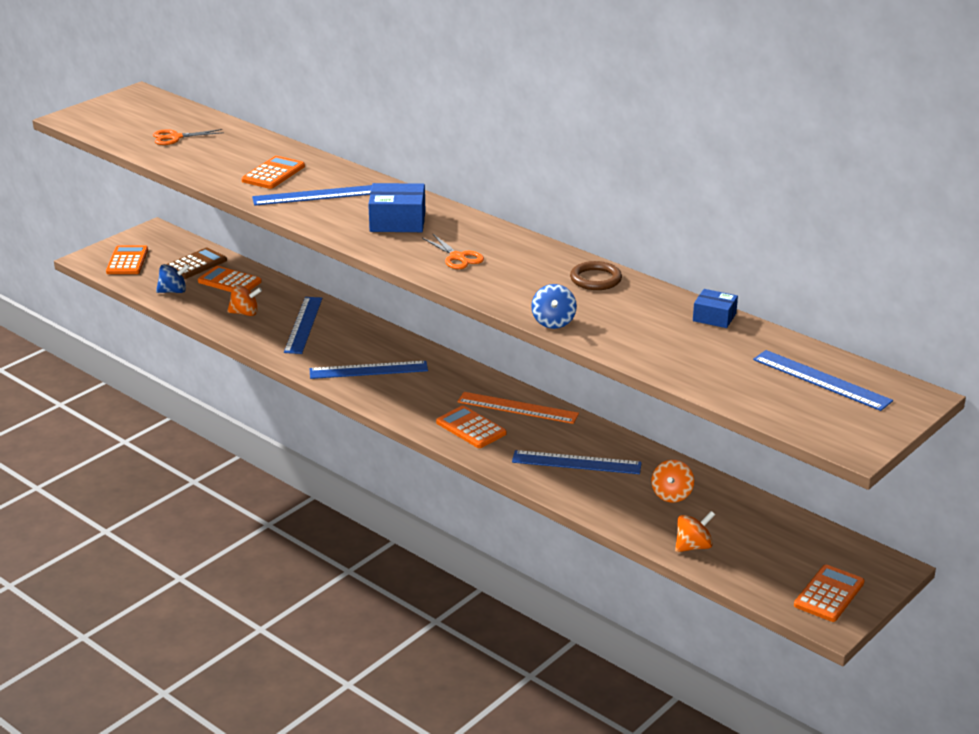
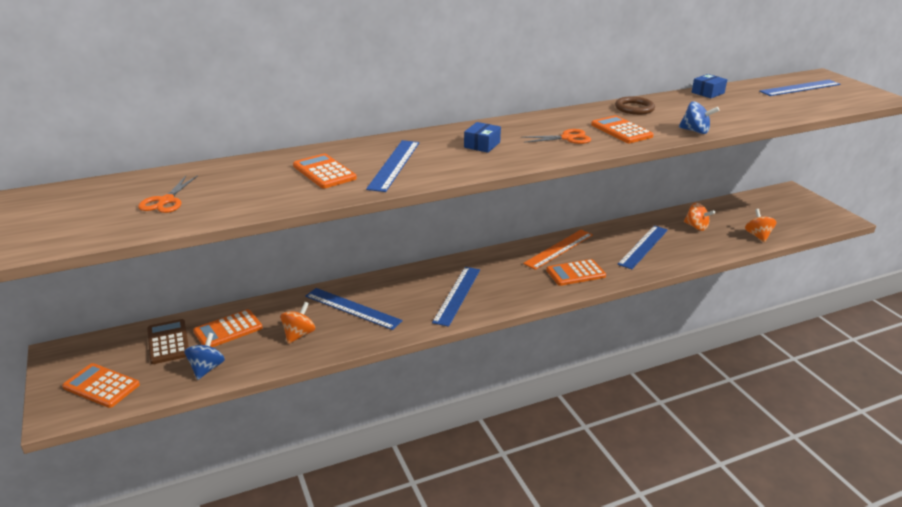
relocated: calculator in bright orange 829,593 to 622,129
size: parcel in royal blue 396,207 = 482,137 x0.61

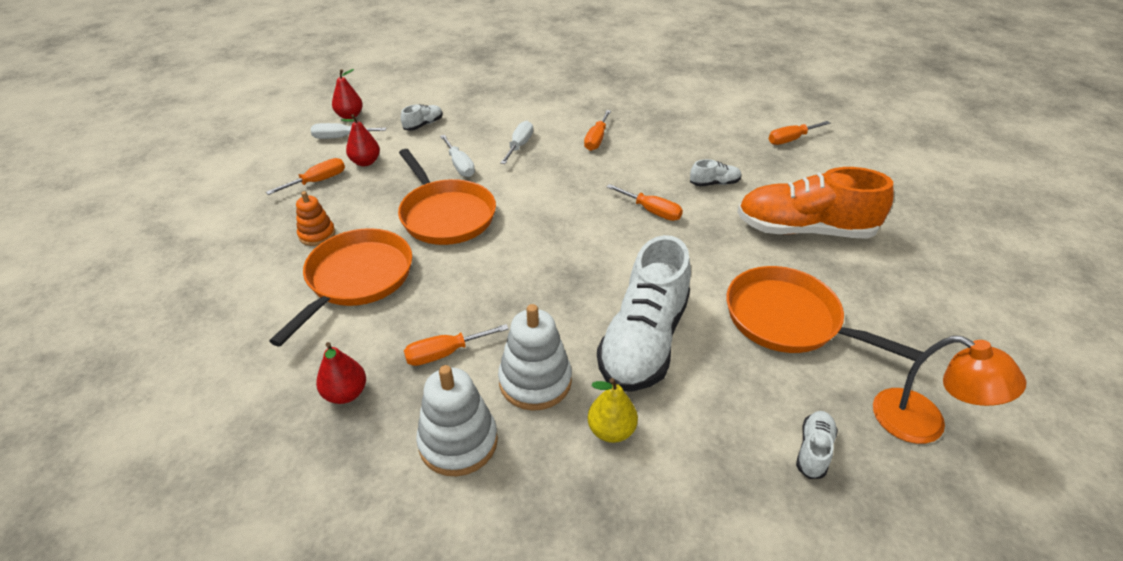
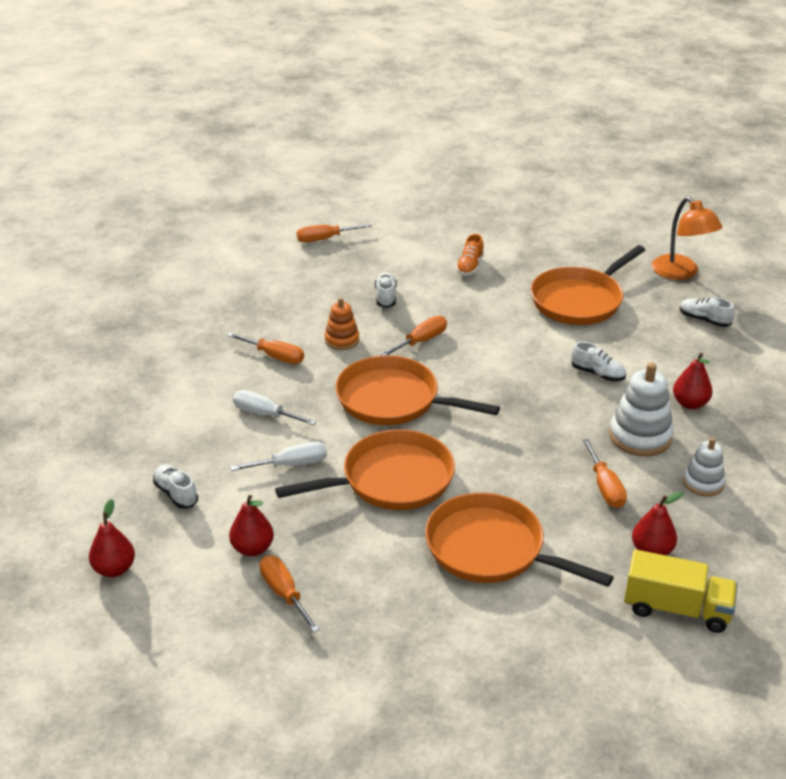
missing: flat screwdriver in snow-white 348,131
appeared: frying pan in bright orange 417,390; truck in bright yellow 681,591
relocated: ring stacker in bright orange 315,218 to 342,323
colour: toy pear in bright yellow 613,410 to toy pear in red 692,381
spun: flat screwdriver in bright orange 799,133 = 334,233 90 degrees clockwise; reading lamp in bright orange 949,390 = 687,238 105 degrees clockwise
size: ring stacker in snow-white 457,420 = 704,466 x0.62; sneaker in snow-white 644,313 = 598,361 x0.42; sneaker in bright orange 815,203 = 470,255 x0.42

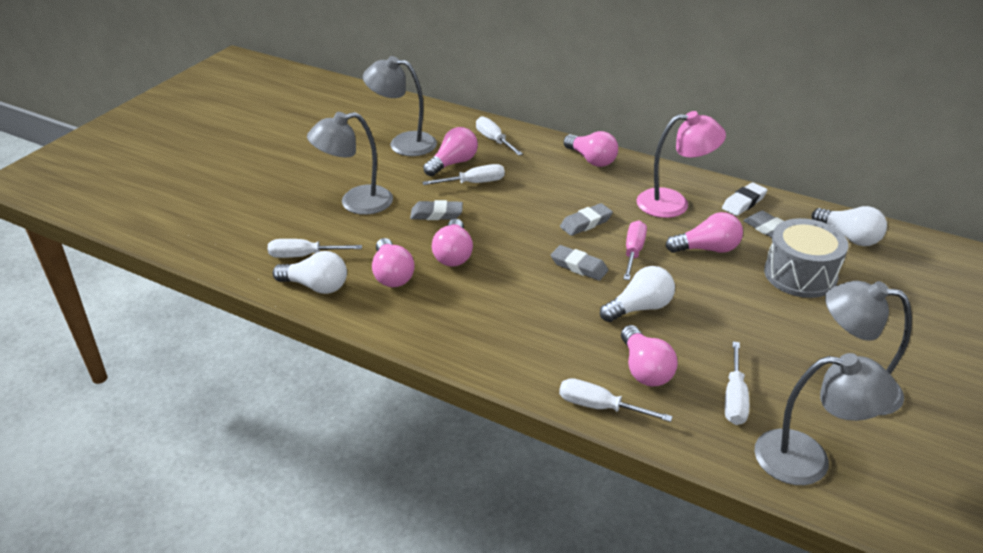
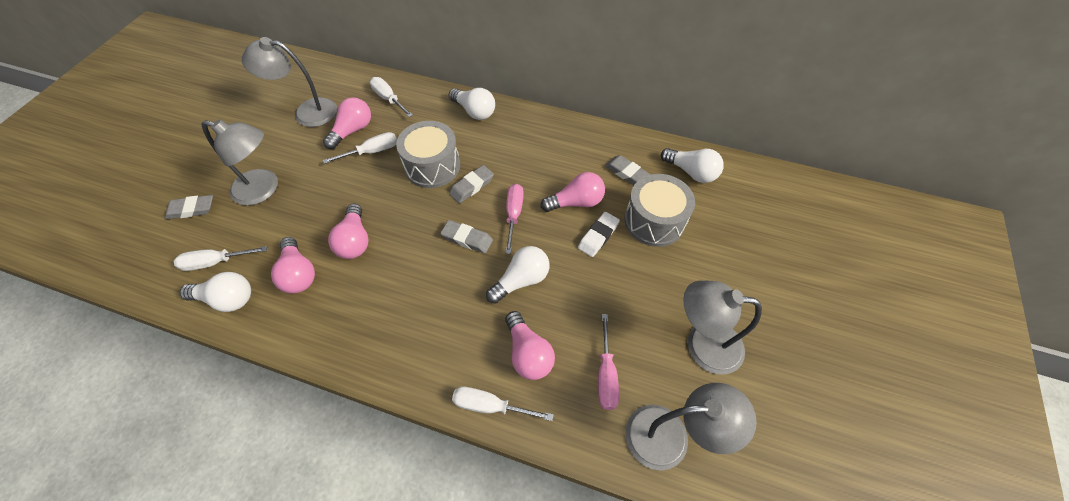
missing: reading lamp in pink 681,164
appeared: snare drum in gray 428,154
relocated: eraser in gray 436,210 to 188,207; eraser in snow-white 744,199 to 599,234
colour: bulb in pink 591,149 to bulb in snow-white 471,104; flat screwdriver in snow-white 737,383 to flat screwdriver in pink 608,362
spun: reading lamp in gray 350,163 = 240,162 135 degrees counterclockwise

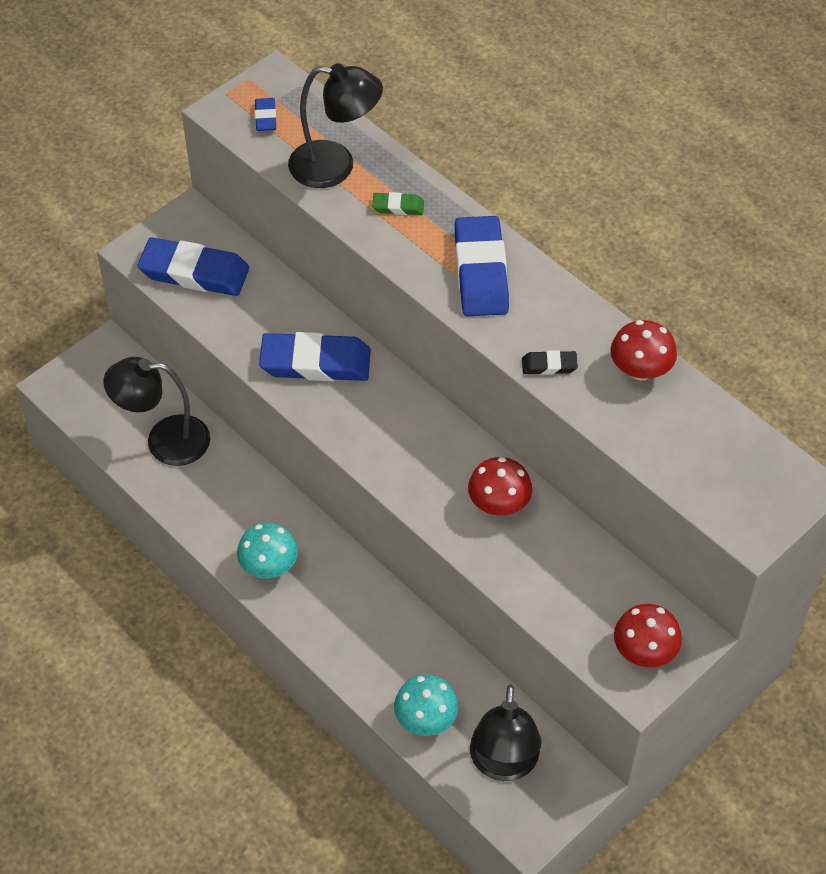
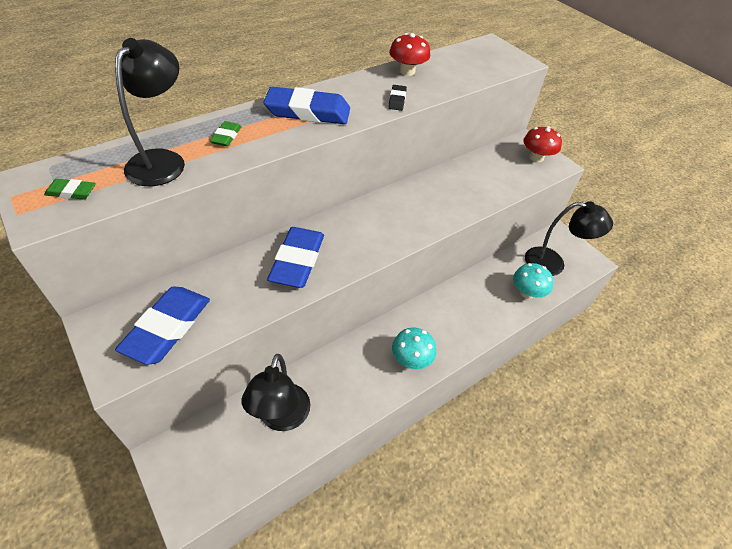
missing: mushroom in red 500,486
colour: eraser in royal blue 265,114 to eraser in green 70,189

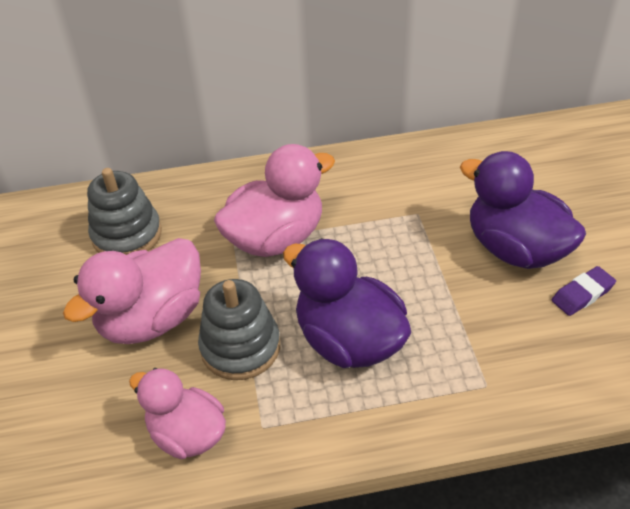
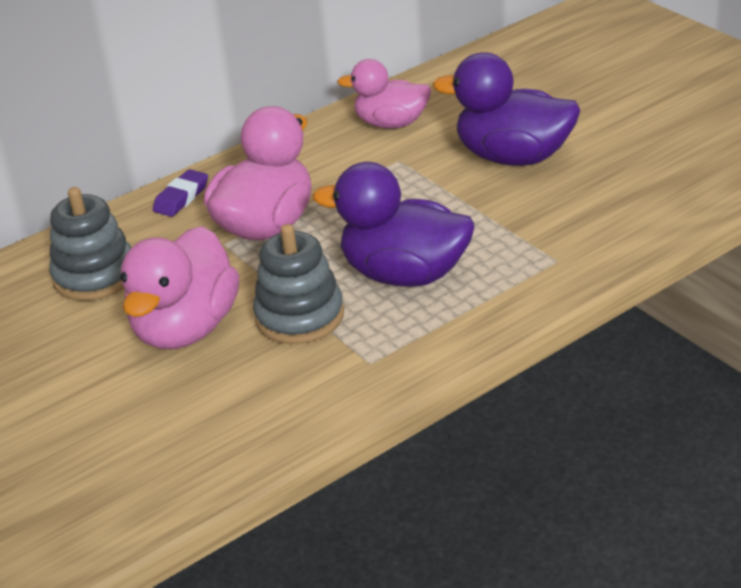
relocated: rubber duck in pink 177,413 to 384,94; eraser in purple 584,291 to 180,193

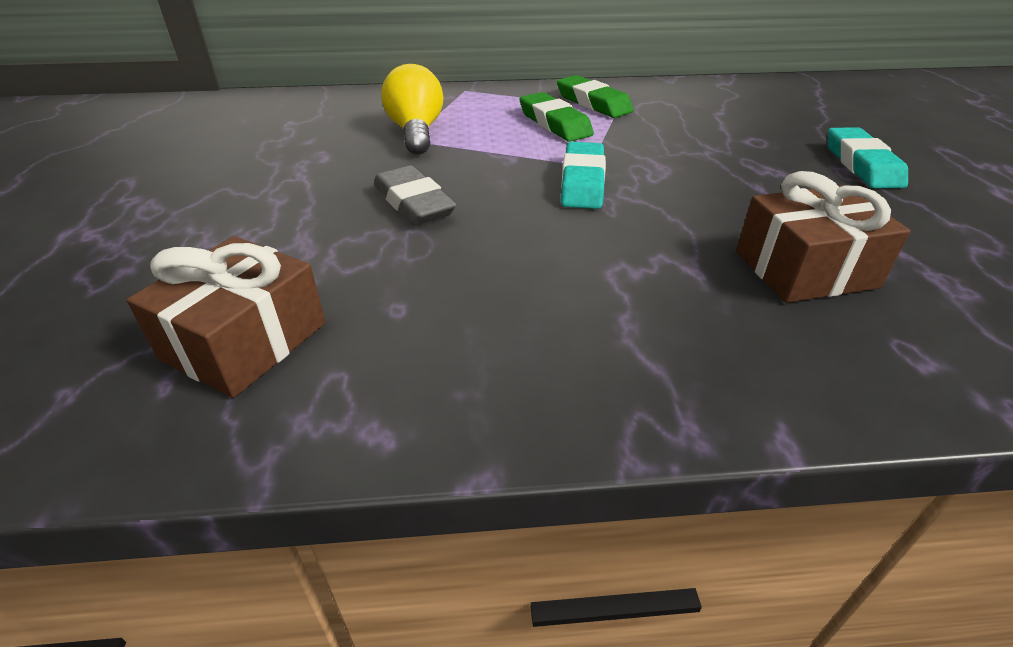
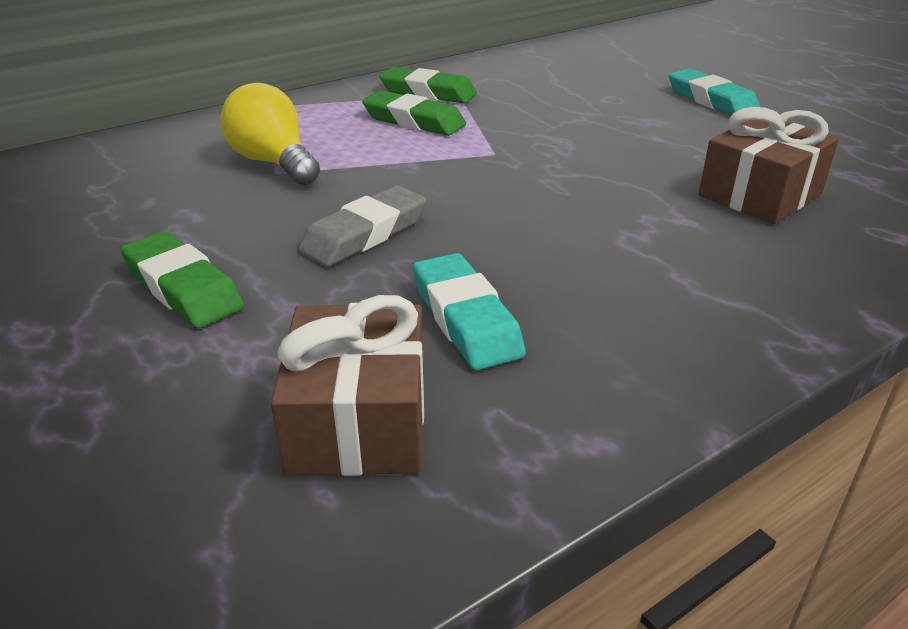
appeared: eraser in green 182,279
relocated: eraser in turquoise 583,175 to 469,311
spun: eraser in gray 415,195 = 362,226 75 degrees counterclockwise

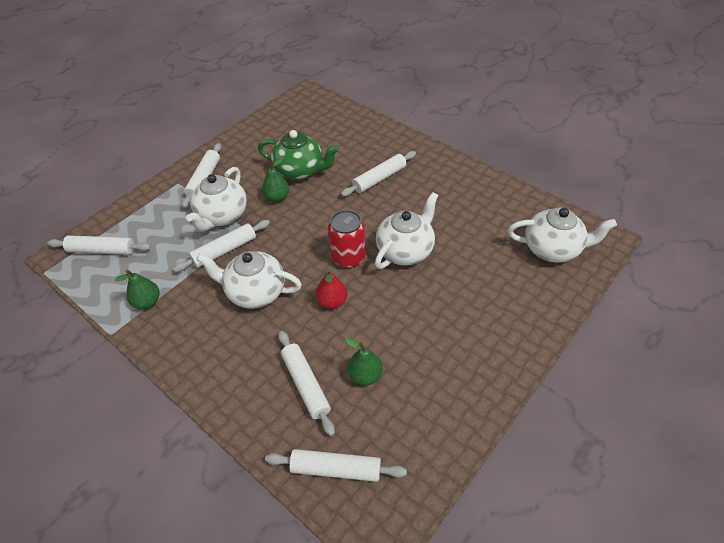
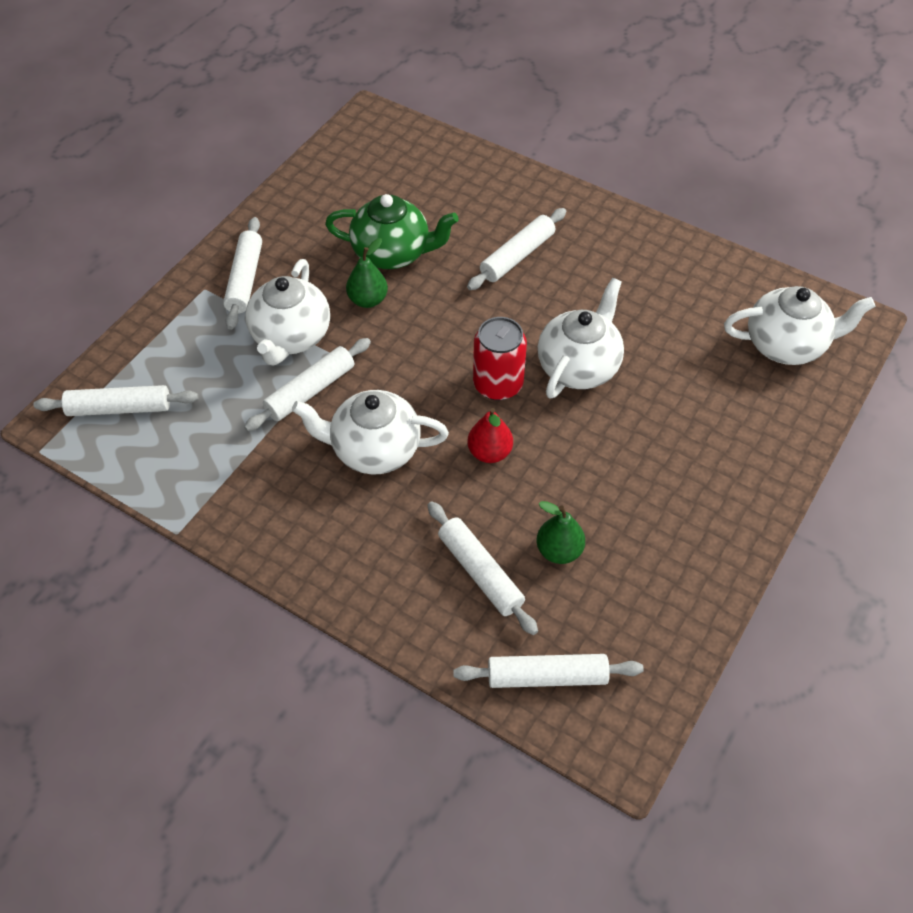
missing: toy pear in green 137,289

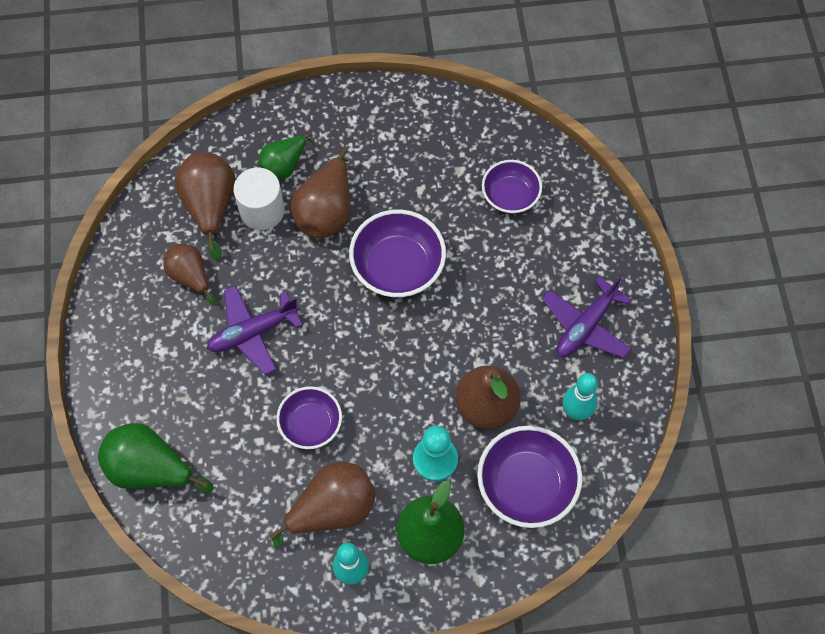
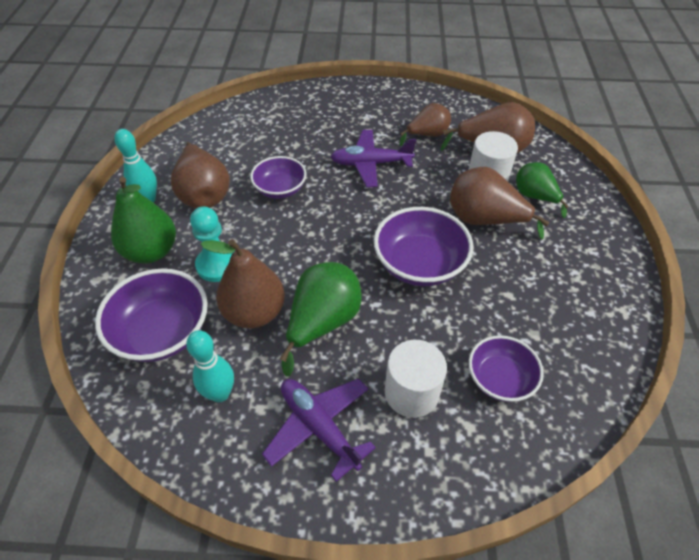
appeared: cylinder shape in snow-white 416,379
relocated: toy pear in green 155,458 to 320,319
spun: plane in purple 255,330 = 373,158 75 degrees counterclockwise

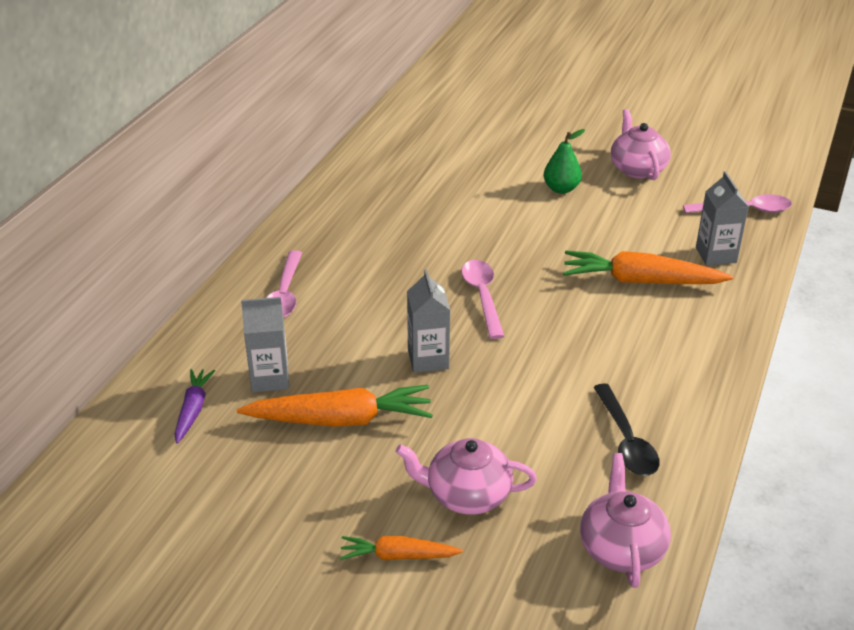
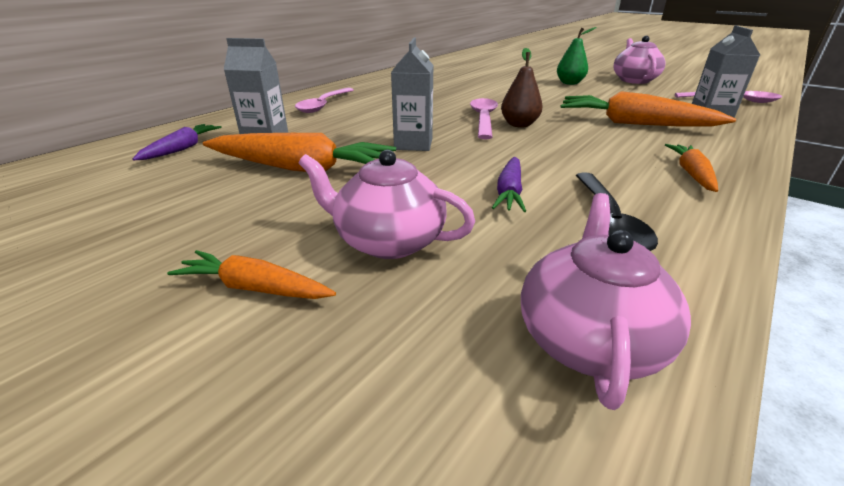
appeared: toy carrot in purple 509,184; toy pear in brown 522,87; toy carrot in bright orange 691,168

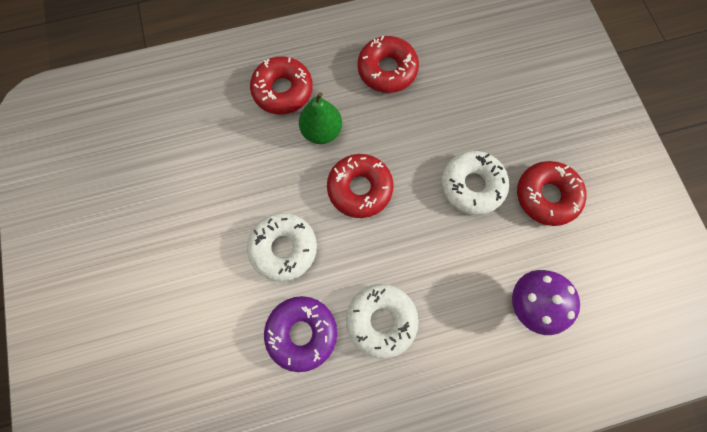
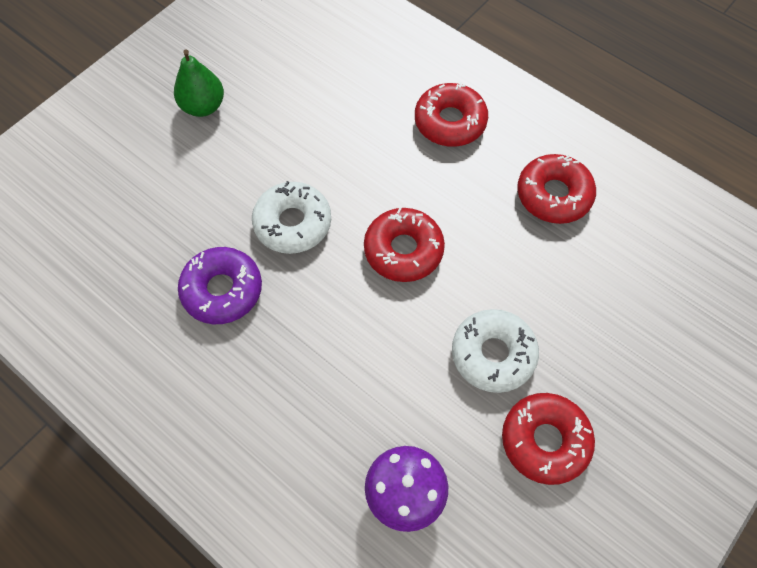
missing: donut in snow-white 382,321
relocated: toy pear in green 320,118 to 199,83

